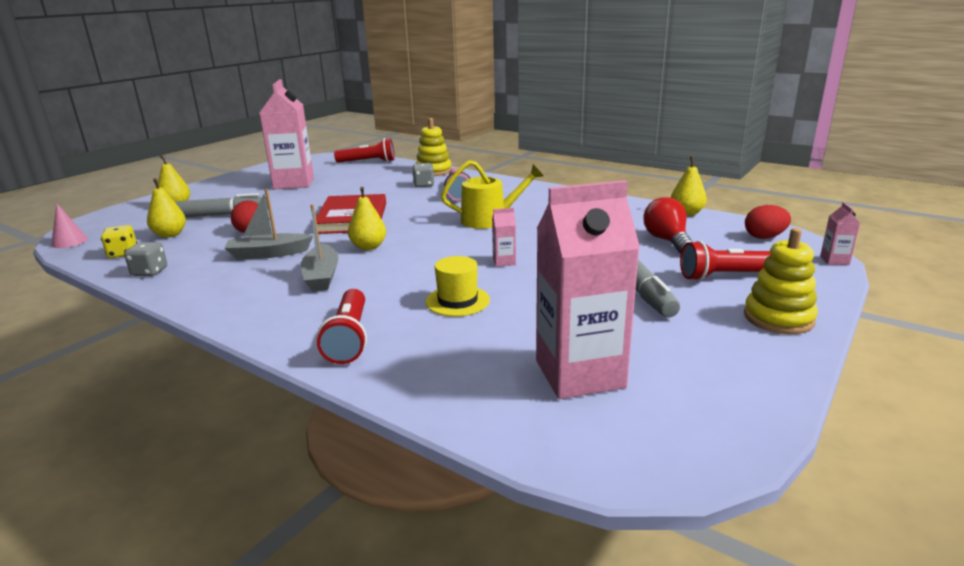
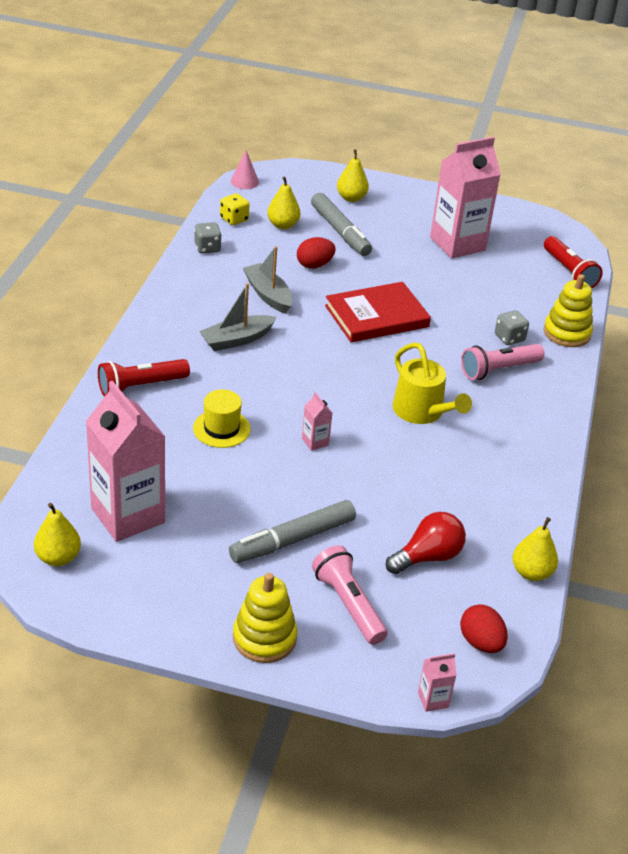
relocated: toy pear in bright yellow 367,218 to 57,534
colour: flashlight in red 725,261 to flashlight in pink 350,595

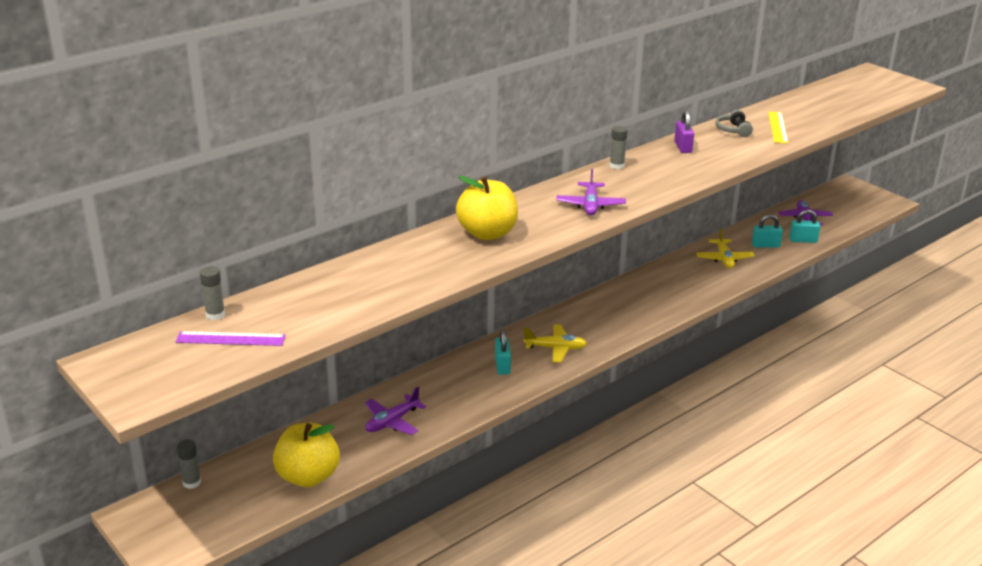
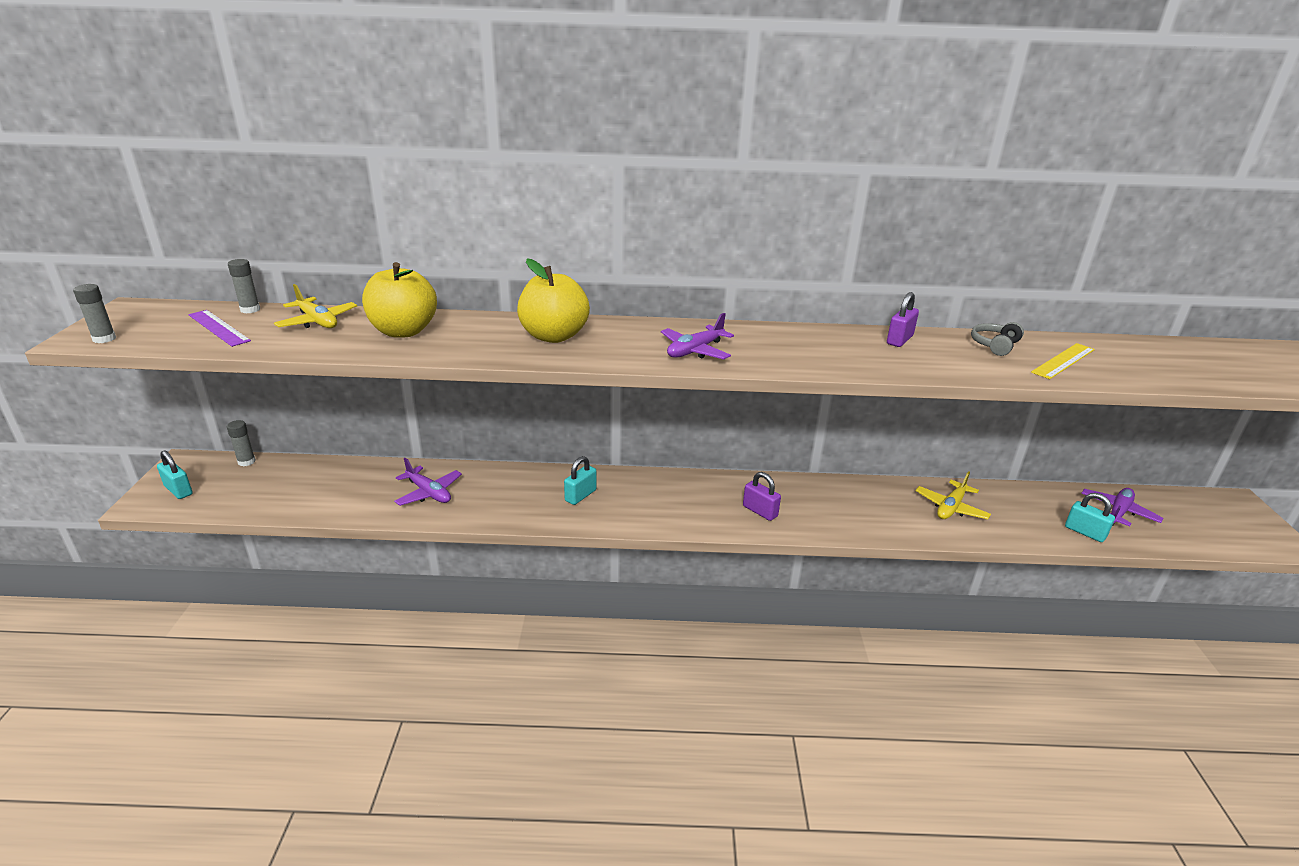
appeared: lock in purple 762,496
relocated: toy apple in bright yellow 306,455 to 399,300; plane in bright yellow 555,343 to 315,306; stick of glue in gray 618,147 to 94,313; lock in turquoise 767,231 to 175,474
spun: plane in purple 395,411 = 428,482 135 degrees counterclockwise

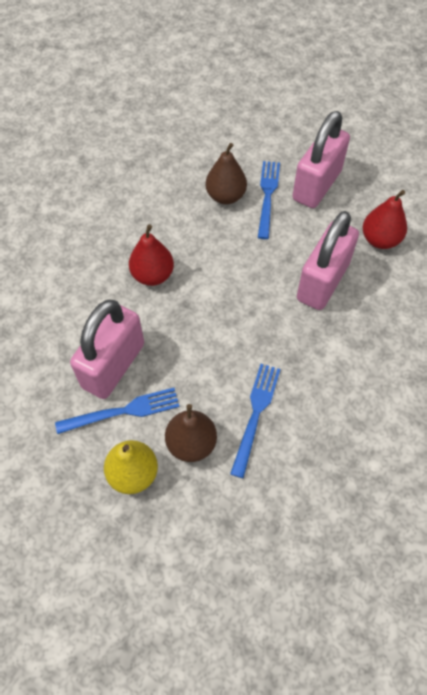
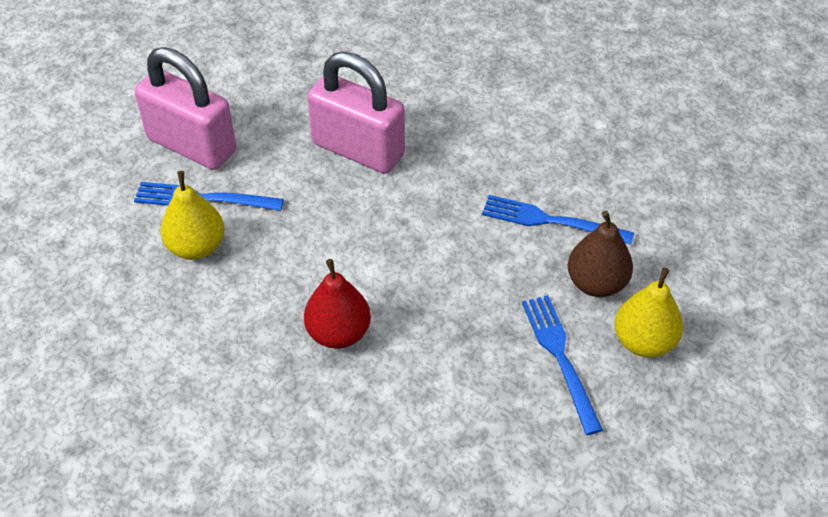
missing: lock in pink 107,349; toy pear in red 385,219
colour: toy pear in brown 226,173 to toy pear in bright yellow 193,215

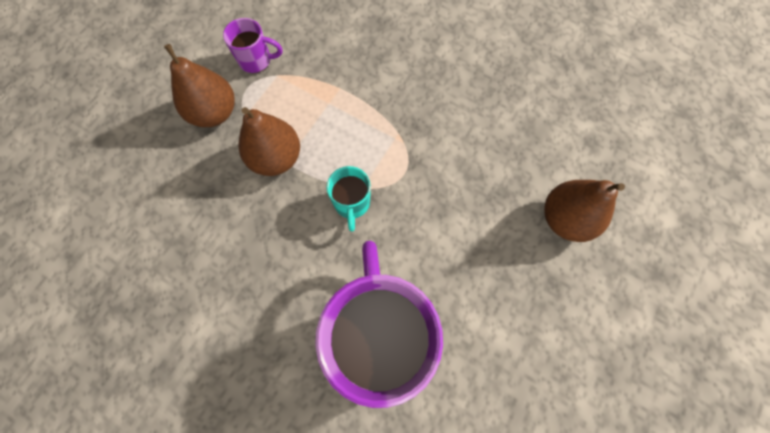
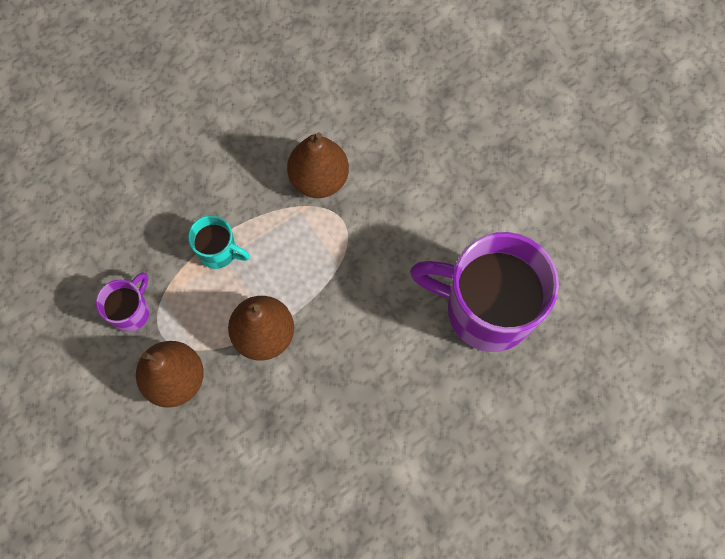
relocated: coffee mug in turquoise 348,198 to 219,242; toy pear in brown 584,211 to 318,165

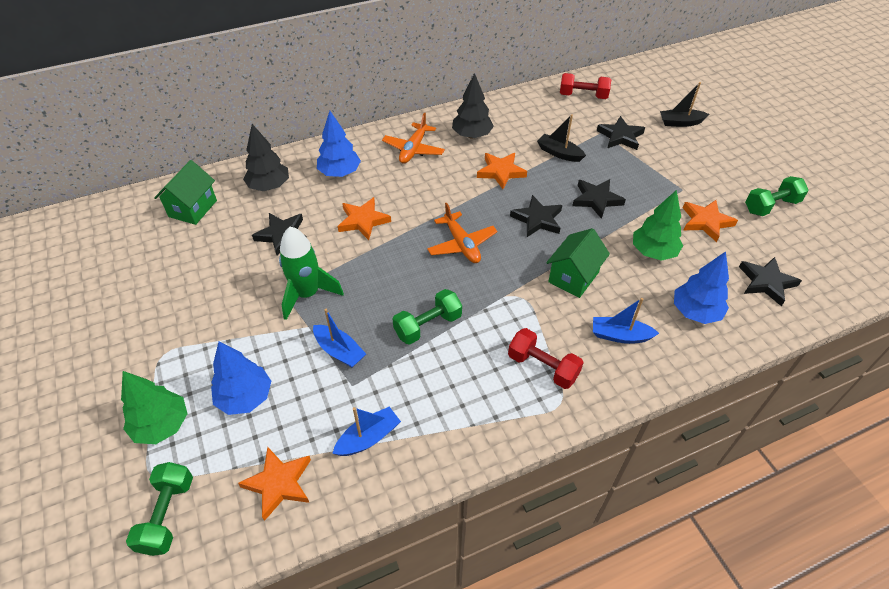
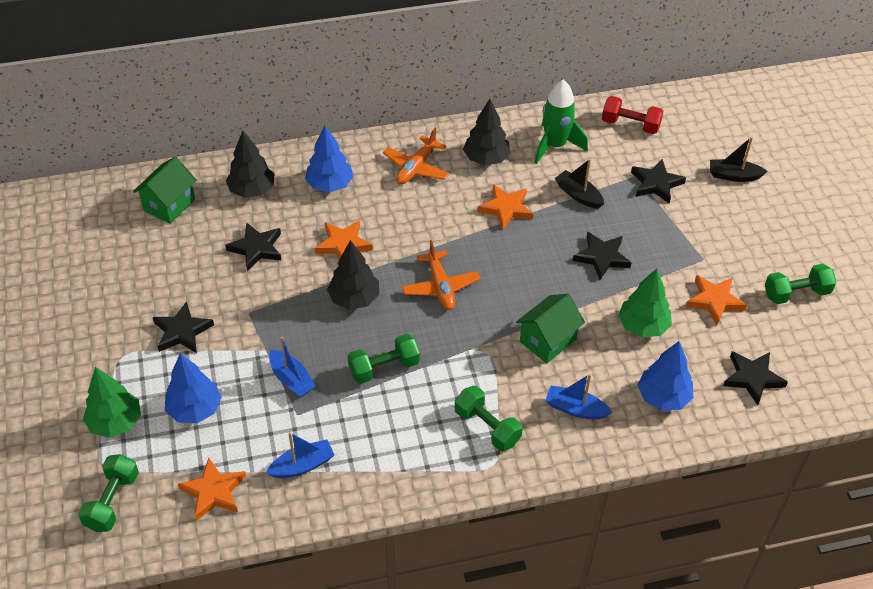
appeared: toy tree in ebony 353,275
relocated: rocket in green 311,273 to 561,122; star shape in ebony 536,216 to 183,327
colour: hand weight in red 546,358 to hand weight in green 489,418

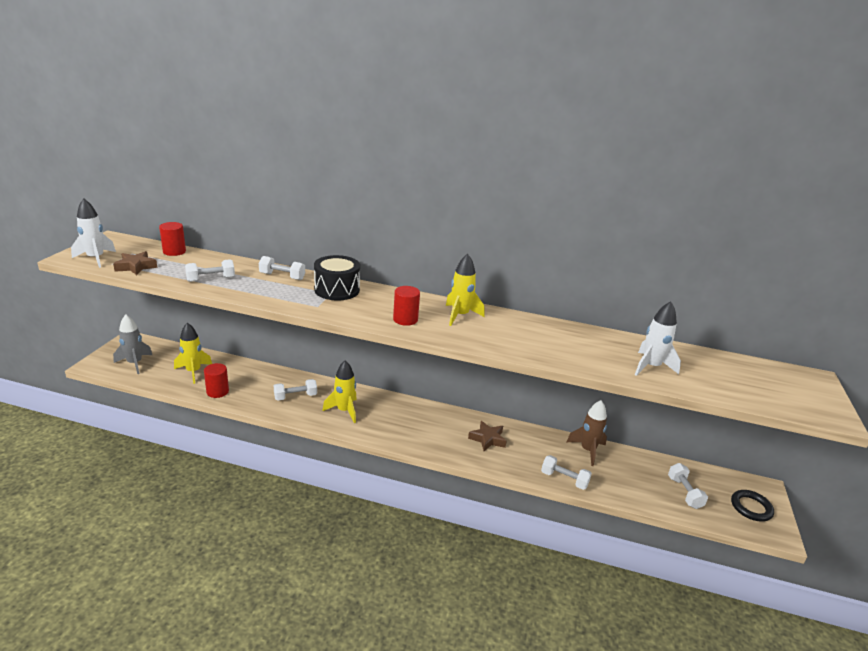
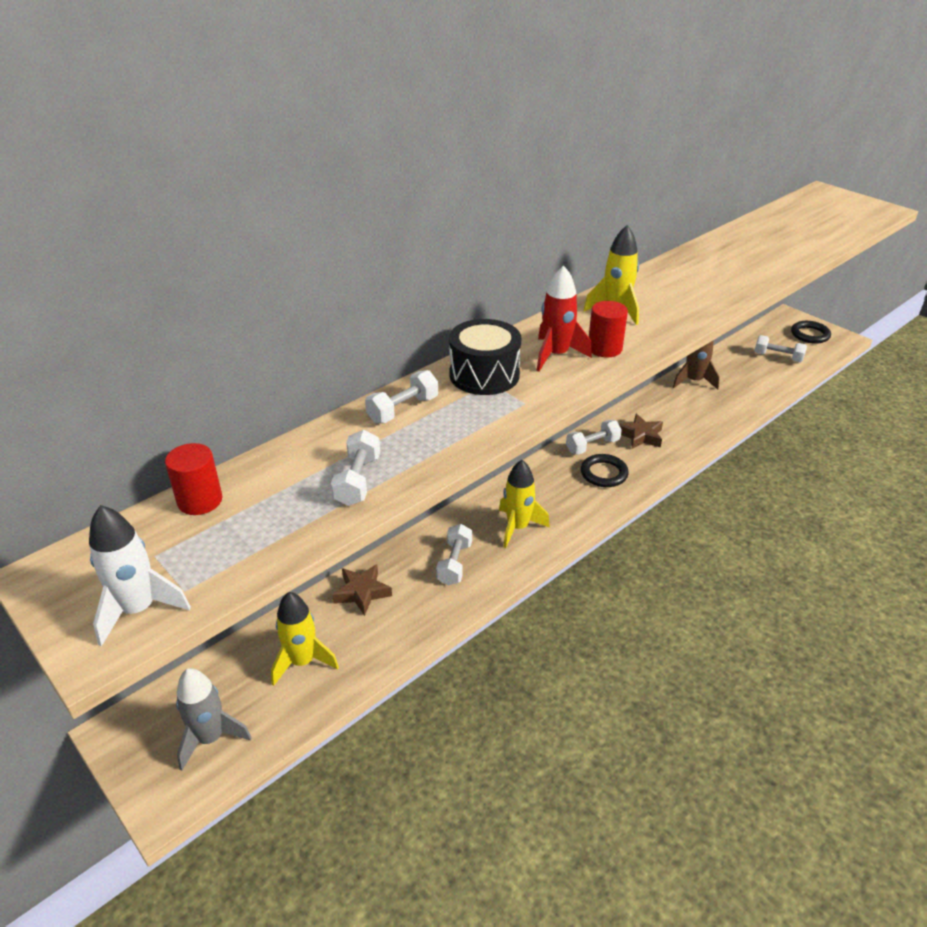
missing: cylinder shape in red 216,380; rocket in snow-white 658,338
appeared: rocket in red 564,319; hoop in ebony 605,470
relocated: star shape in brown 135,263 to 362,590; hand weight in snow-white 566,472 to 594,437

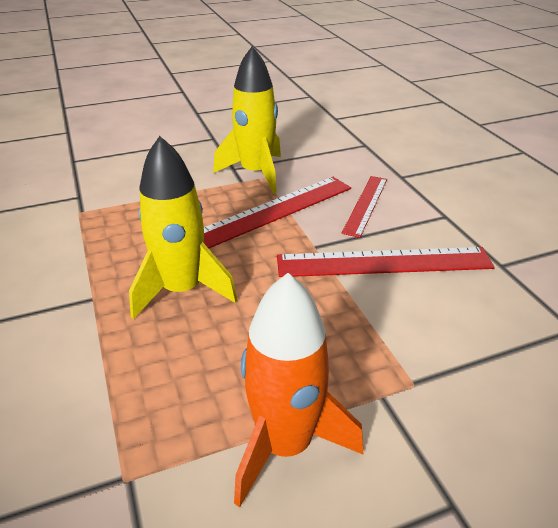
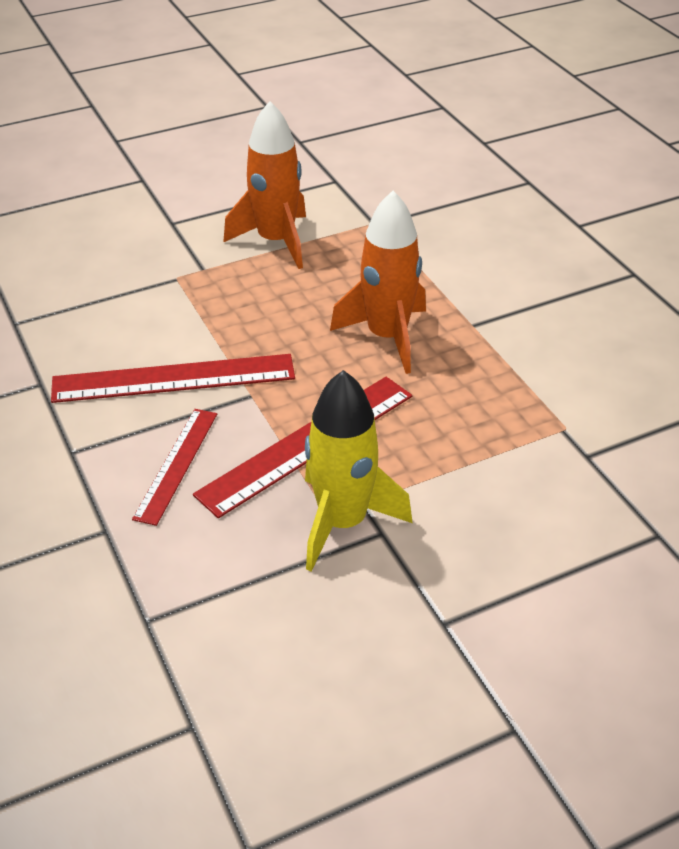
colour: rocket in bright yellow 183,227 to rocket in bright orange 378,282

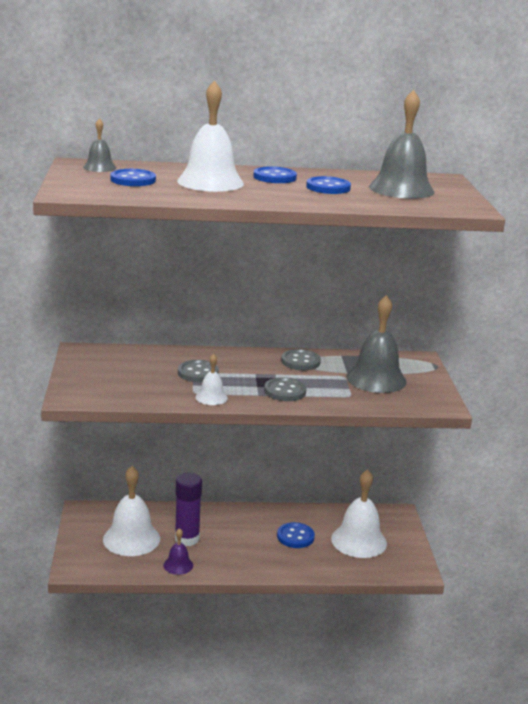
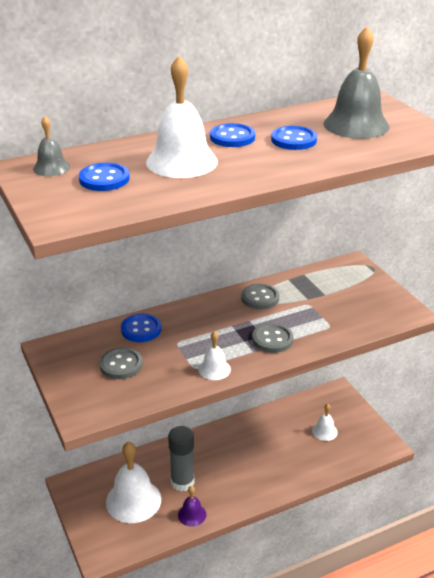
missing: hand bell in gray 376,344
relocated: shirt button in gray 198,371 to 121,363; shirt button in royal blue 296,535 to 141,328
colour: stick of glue in purple 188,509 to stick of glue in gray 181,459
size: hand bell in snow-white 359,513 = 325,422 x0.51

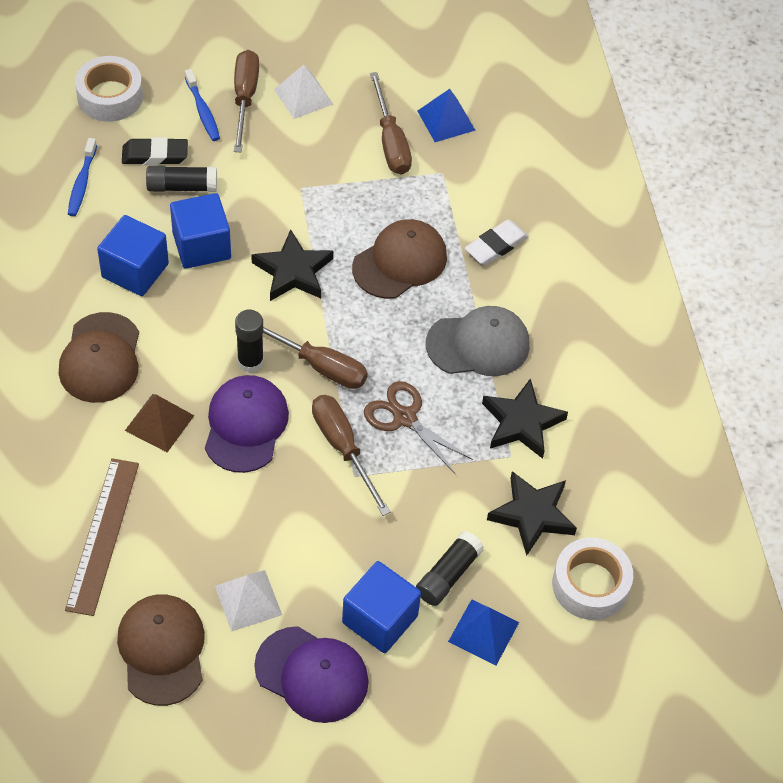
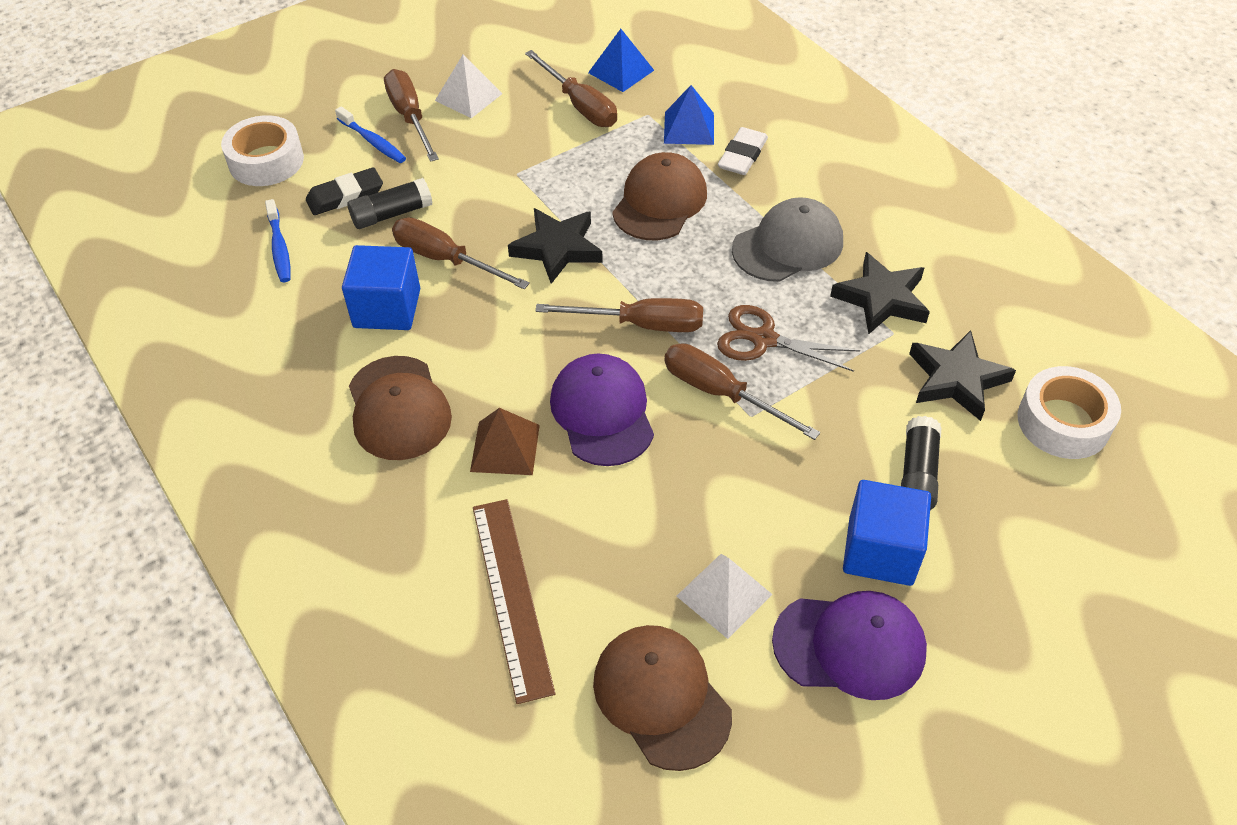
missing: stick of glue in ebony 249,341
relocated: pyramid shape in royal blue 483,632 to 689,115
exchanged: cube in royal blue 200,231 to flat screwdriver in brown 461,253

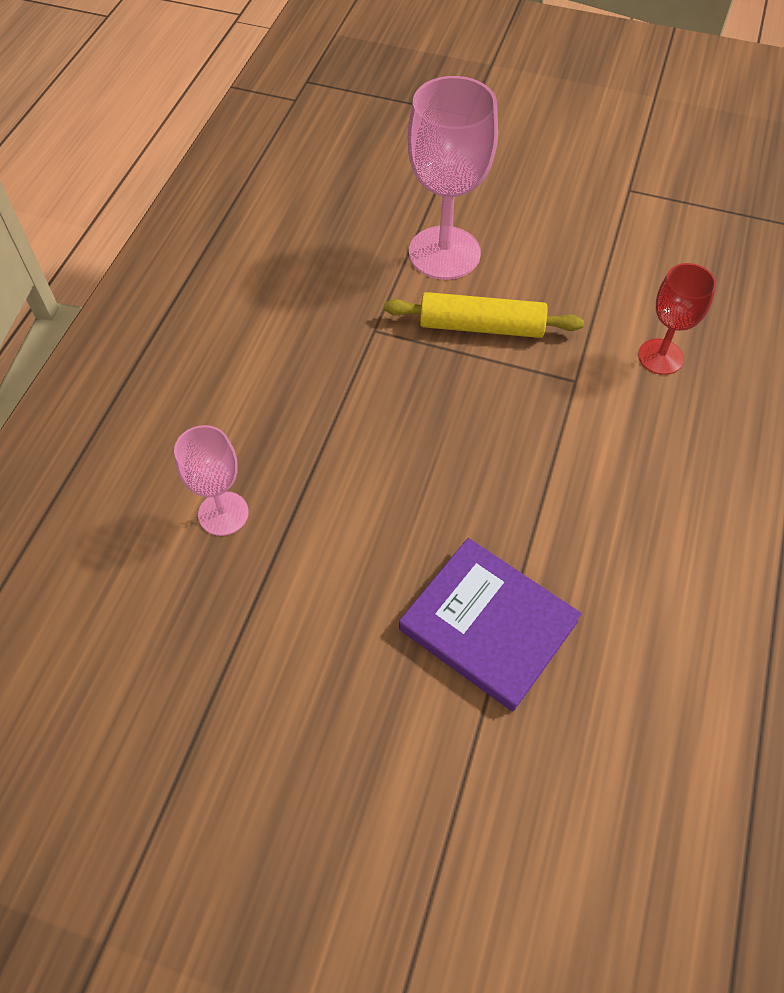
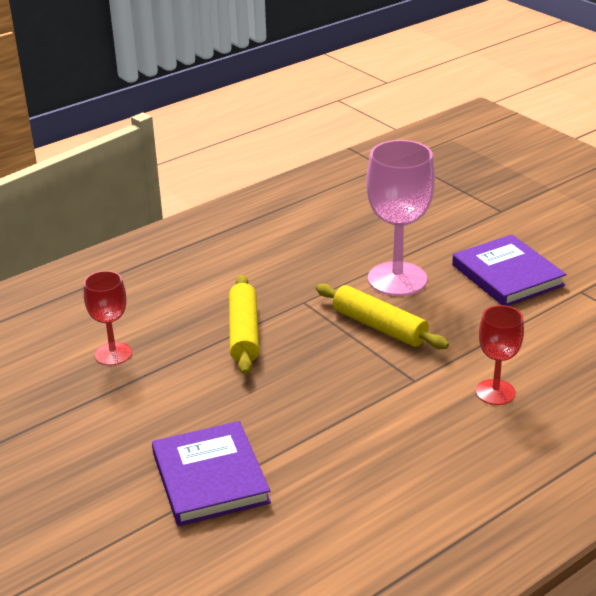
appeared: dough roller in bright yellow 244,325; hardcover in purple 509,270
colour: goblet in pink 211,480 to goblet in red 108,318

